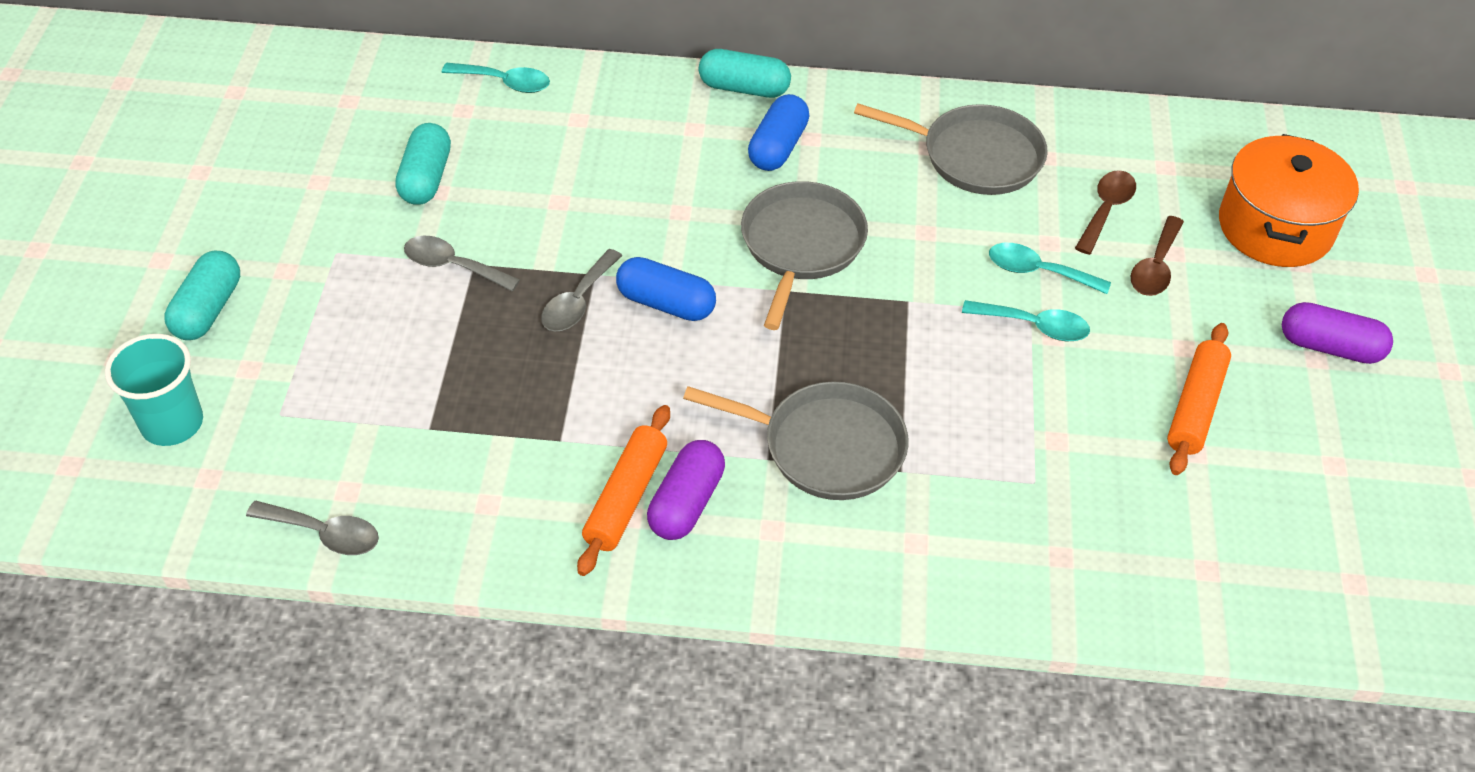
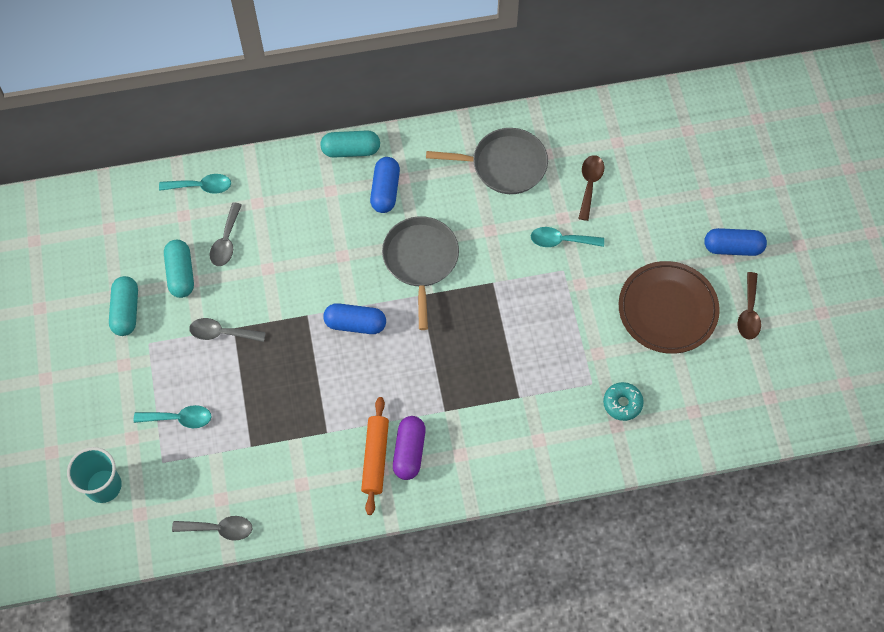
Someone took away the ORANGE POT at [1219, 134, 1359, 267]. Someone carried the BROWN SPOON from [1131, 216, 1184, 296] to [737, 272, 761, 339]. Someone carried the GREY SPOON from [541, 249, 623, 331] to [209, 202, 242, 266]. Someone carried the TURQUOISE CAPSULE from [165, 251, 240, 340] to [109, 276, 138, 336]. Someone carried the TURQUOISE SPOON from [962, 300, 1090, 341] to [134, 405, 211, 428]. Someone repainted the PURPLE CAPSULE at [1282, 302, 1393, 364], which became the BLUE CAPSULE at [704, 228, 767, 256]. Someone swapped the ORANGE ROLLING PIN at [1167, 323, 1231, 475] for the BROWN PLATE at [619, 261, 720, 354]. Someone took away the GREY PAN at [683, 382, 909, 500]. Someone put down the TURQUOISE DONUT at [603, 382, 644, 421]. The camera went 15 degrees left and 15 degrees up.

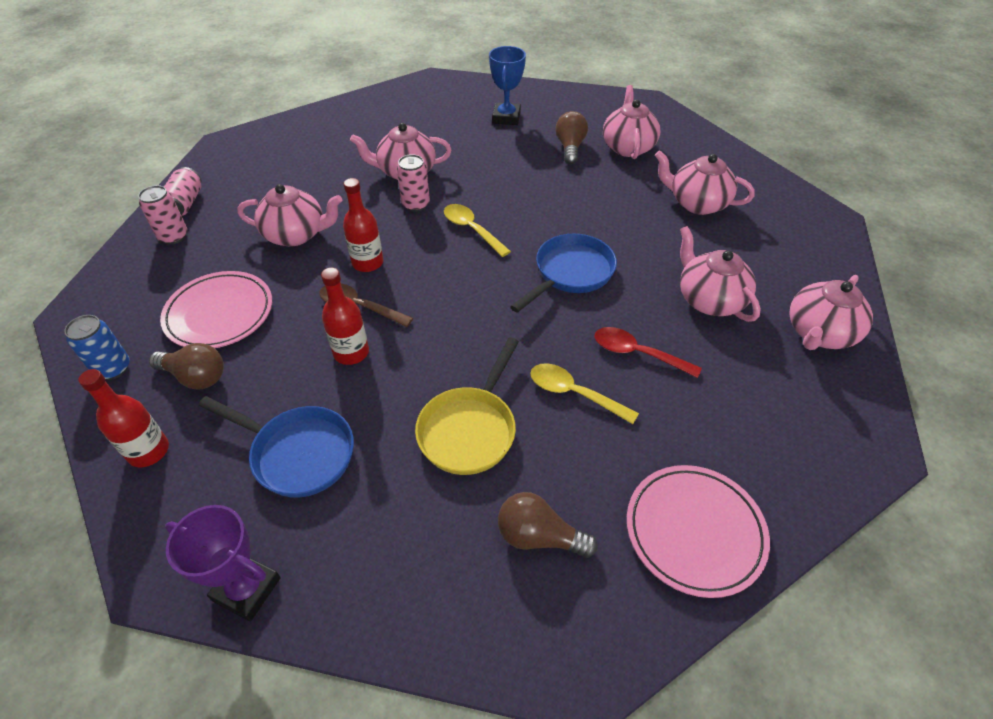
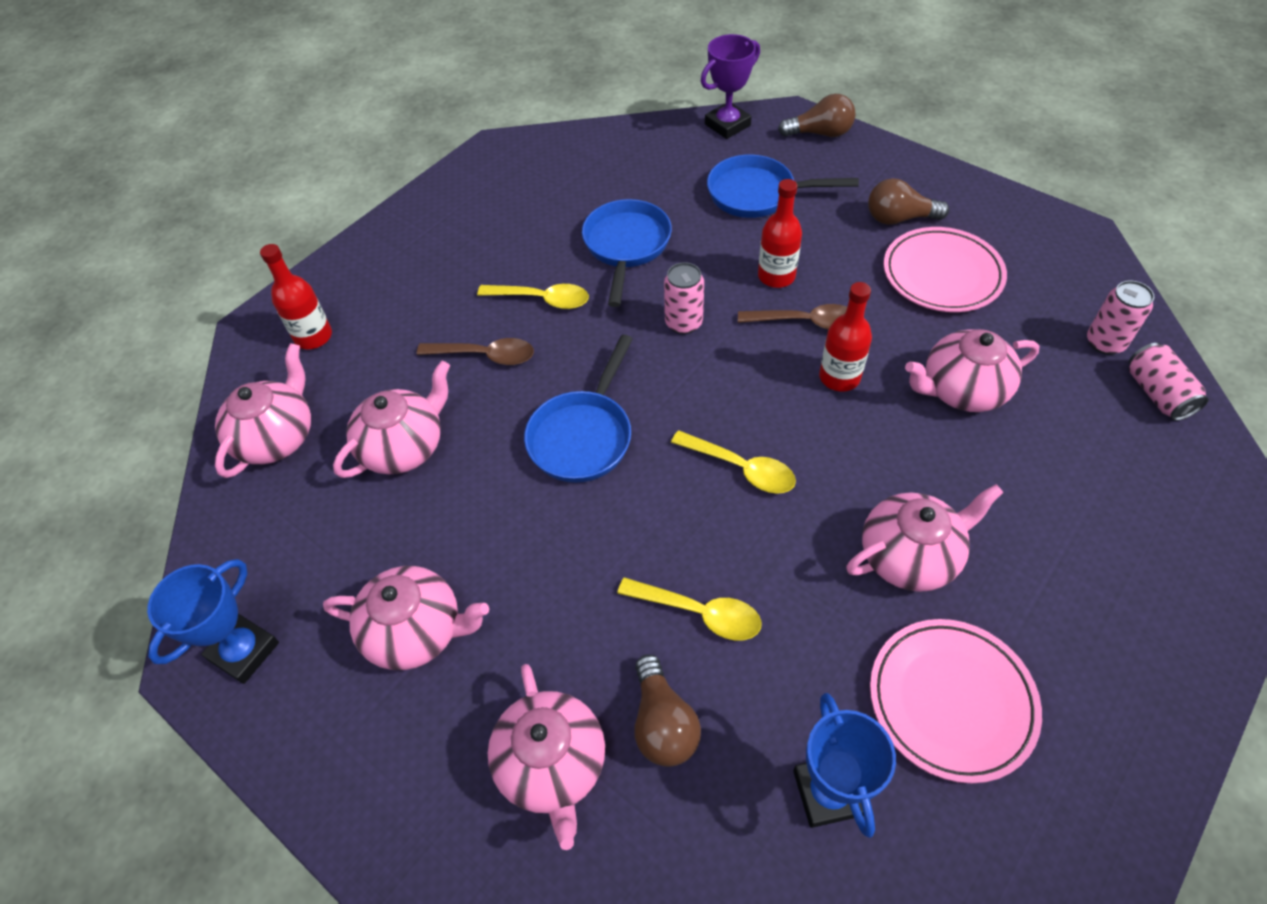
Someone carried the PINK CAN from [397, 154, 430, 212] to [664, 262, 704, 334]. Someone rotated the PINK TEAPOT at [680, 226, 761, 322] by 90 degrees counterclockwise. Someone took away the BLUE CAN at [64, 315, 130, 380]. Someone repainted the RED SPOON at [594, 327, 702, 378], which became the BROWN SPOON at [417, 338, 534, 365]. Someone repainted the YELLOW PAN at [415, 338, 519, 475], which became the BLUE PAN at [582, 199, 672, 307]. Someone carried the RED BOTTLE from [79, 369, 169, 467] to [260, 244, 332, 349]. Someone carried the PINK PLATE from [627, 465, 770, 598] to [870, 619, 1042, 783]. Someone carried the BROWN LIGHT BULB from [498, 492, 598, 558] to [778, 94, 855, 137]. Someone rotated the PURPLE TROPHY at [165, 505, 281, 621] by 45 degrees counterclockwise. Someone put down the BLUE TROPHY at [147, 559, 279, 684]. Someone put down the YELLOW SPOON at [617, 577, 762, 640]. The camera went 165 degrees right and 5 degrees up.

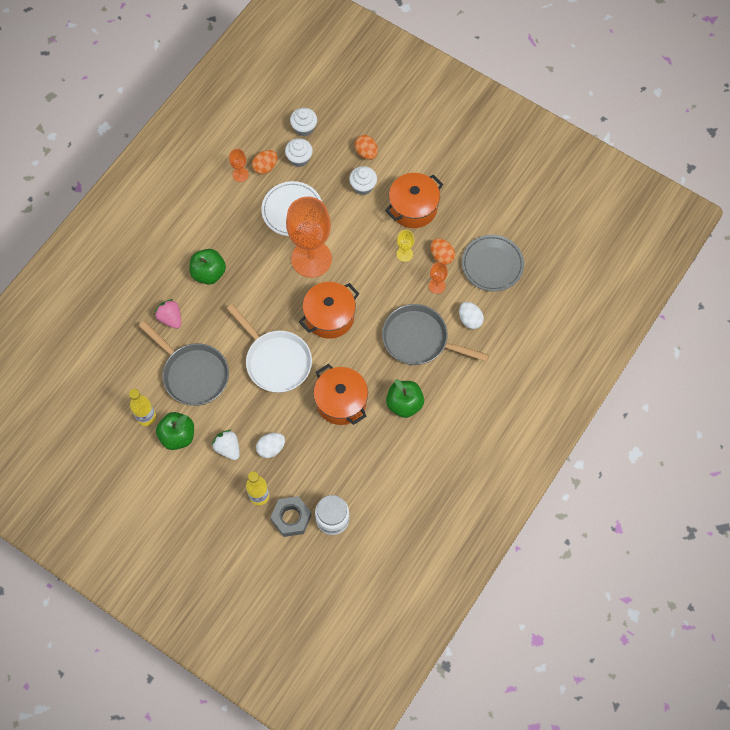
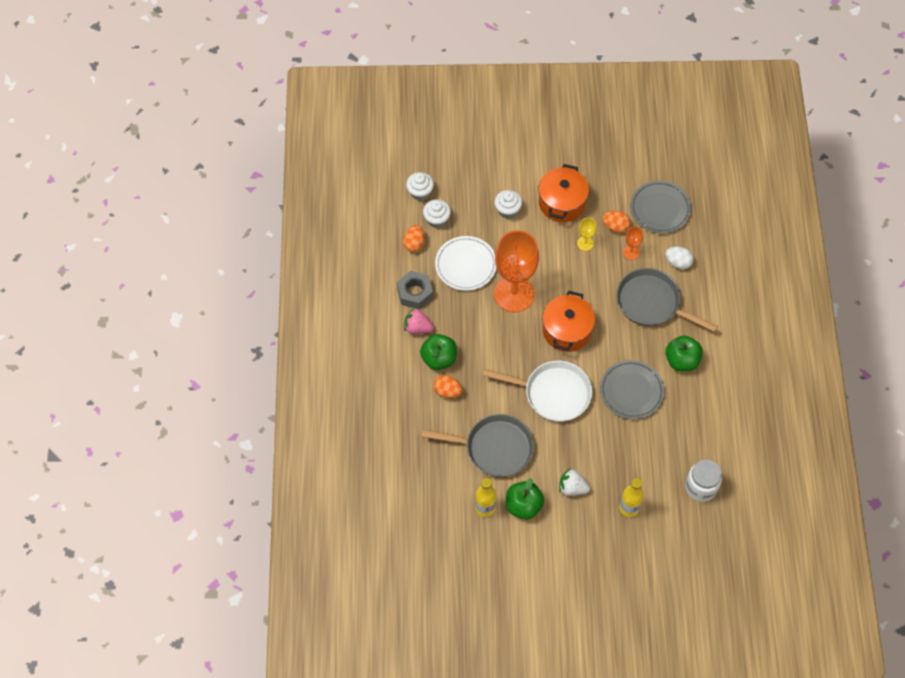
Someone carried the ORANGE EGG from [355, 135, 378, 160] to [433, 375, 462, 398]. Someone took away the ORANGE GOBLET at [229, 149, 249, 182]. Someone carried the PINK STRAWBERRY from [155, 299, 181, 329] to [404, 308, 434, 334]. Someone rotated the GREY PAN at [382, 304, 489, 365] by 45 degrees clockwise. Someone swapped the ORANGE POT at [313, 364, 368, 425] for the GREY PLATE at [600, 360, 664, 419]. Someone took away the WHITE EGG at [256, 433, 285, 458]. Someone carried the GREY NUT from [270, 496, 312, 537] to [397, 271, 433, 309]. The camera went 35 degrees left and 5 degrees down.

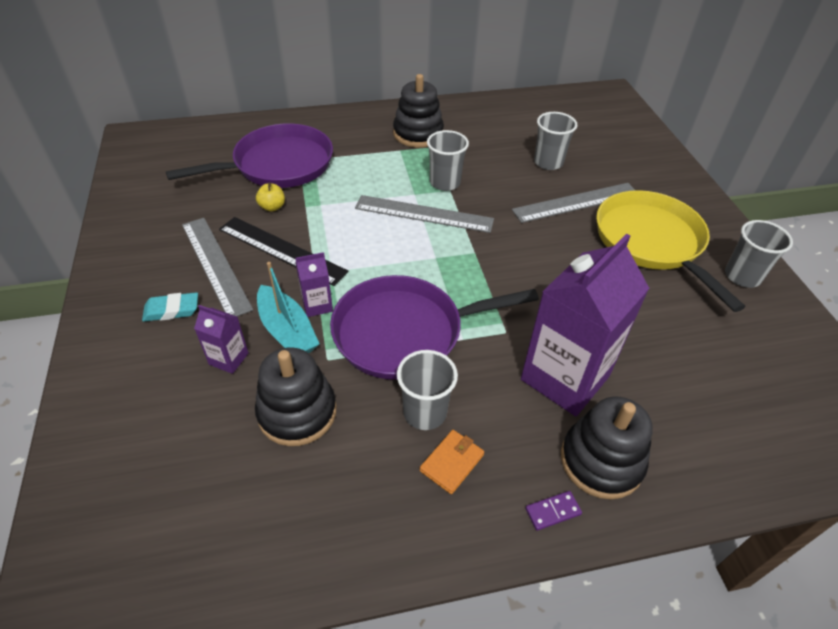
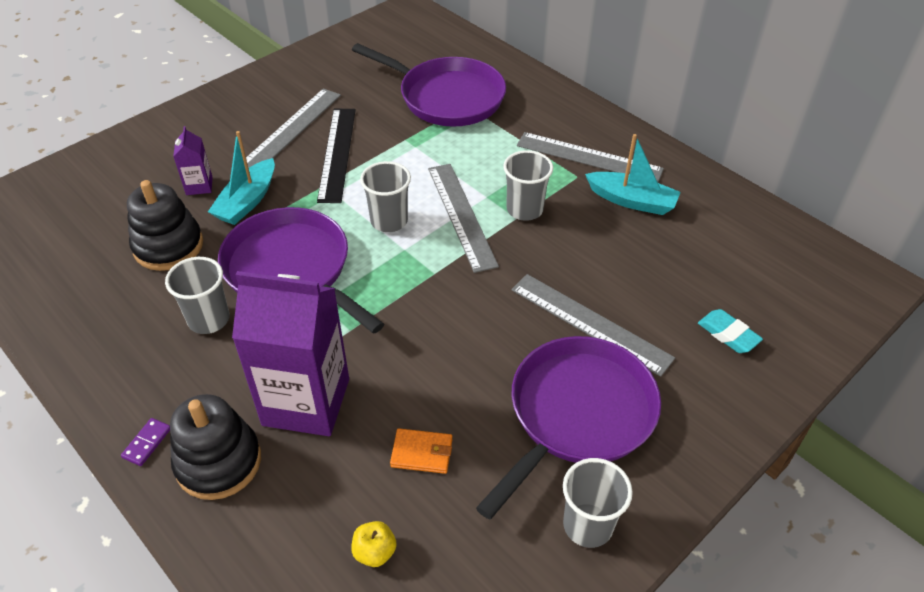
Someone swapped the BLACK STACKING TOY at [393, 74, 444, 148] for the GREY RULER at [517, 132, 664, 182]. Someone carried the GREY CUP from [534, 112, 578, 170] to [360, 161, 411, 232]. Someone carried the YELLOW APPLE from [256, 183, 285, 212] to [351, 521, 397, 567]. Someone repainted the YELLOW PAN at [596, 190, 745, 312], which became the PURPLE PAN at [476, 336, 661, 520]. Someone took away the PURPLE CARTON at [296, 252, 333, 317]. Someone carried the TURQUOISE ERASER from [142, 292, 198, 321] to [698, 309, 763, 353]. Someone carried the ORANGE WALLET from [420, 430, 484, 494] to [390, 428, 452, 474]. Someone rotated the PURPLE DOMINO at [525, 491, 582, 531] by 75 degrees clockwise. Someone put down the TURQUOISE BOAT at [585, 134, 681, 215]. The camera went 60 degrees right and 0 degrees up.

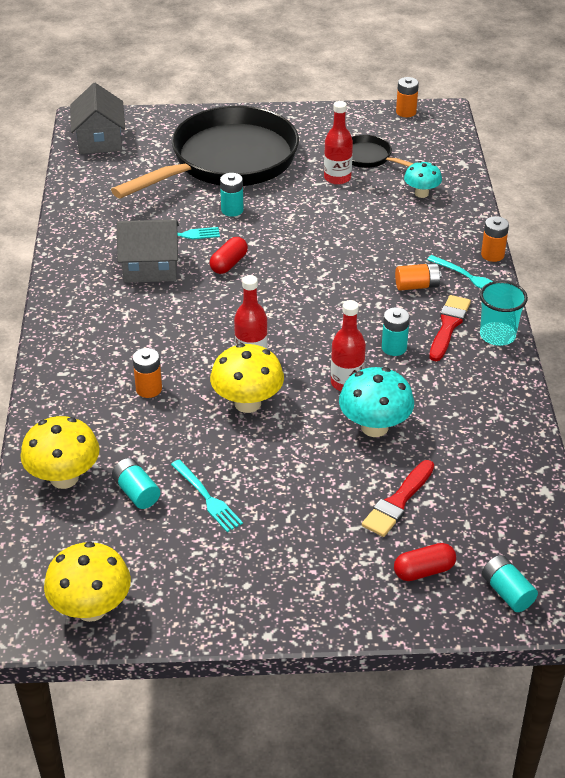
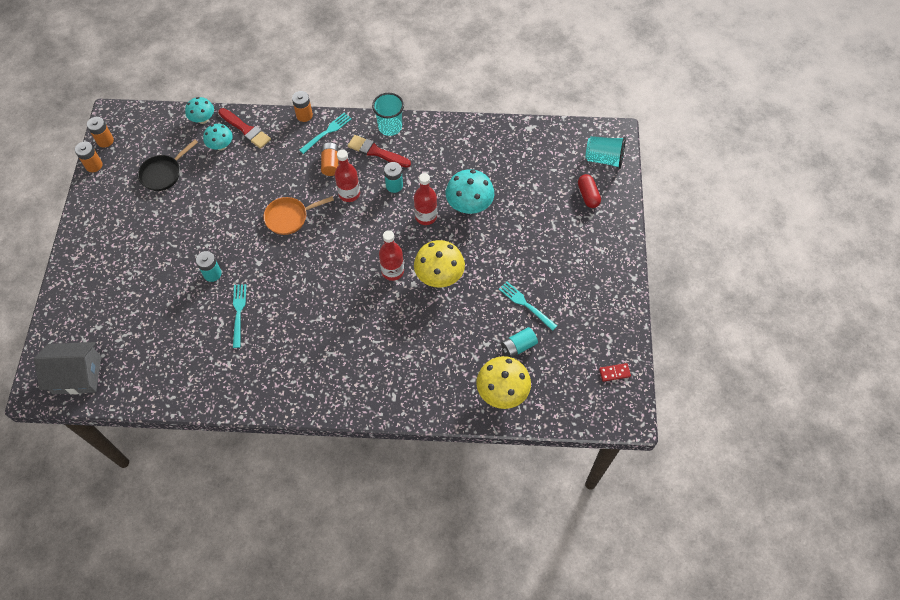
Someone carried the RED BOTTLE from [324, 101, 353, 185] to [335, 149, 360, 202]. Someone took away the BLACK PAN at [111, 106, 299, 199]. Someone took away the GREY HOUSE at [117, 220, 179, 283]. Someone took away the RED CAPSULE at [210, 237, 248, 274]. Someone carried the ORANGE BATTERY from [133, 348, 162, 398] to [75, 141, 102, 172]. Someone rotated the TURQUOISE FORK at [171, 459, 243, 532] by 105 degrees counterclockwise. Someone carried the RED BRUSH from [362, 460, 434, 537] to [218, 108, 271, 149]. Someone swapped the YELLOW MUSHROOM at [44, 542, 131, 622] for the RED DOMINO at [599, 363, 631, 382]. Someone swapped the TURQUOISE BATTERY at [482, 555, 538, 612] for the TURQUOISE CUP at [585, 136, 626, 169]. Someone put down the TURQUOISE MUSHROOM at [185, 97, 214, 124]. Someone put down the ORANGE PAN at [263, 196, 334, 235]. The camera went 85 degrees left and 20 degrees up.

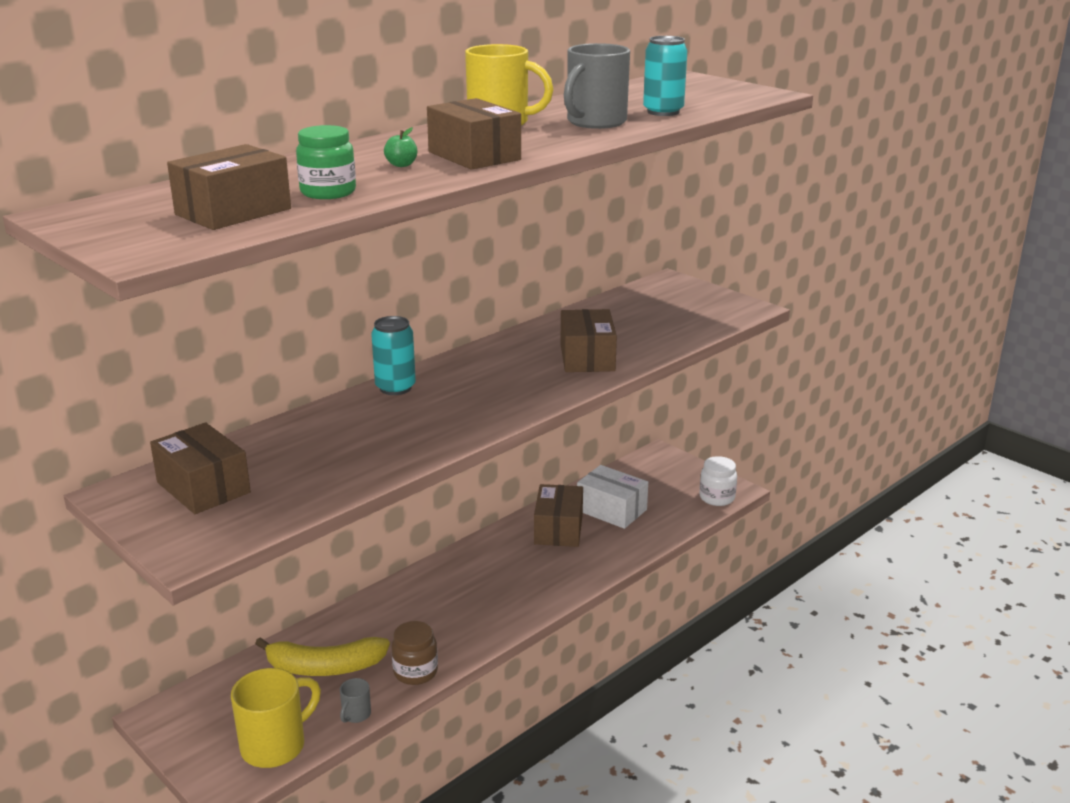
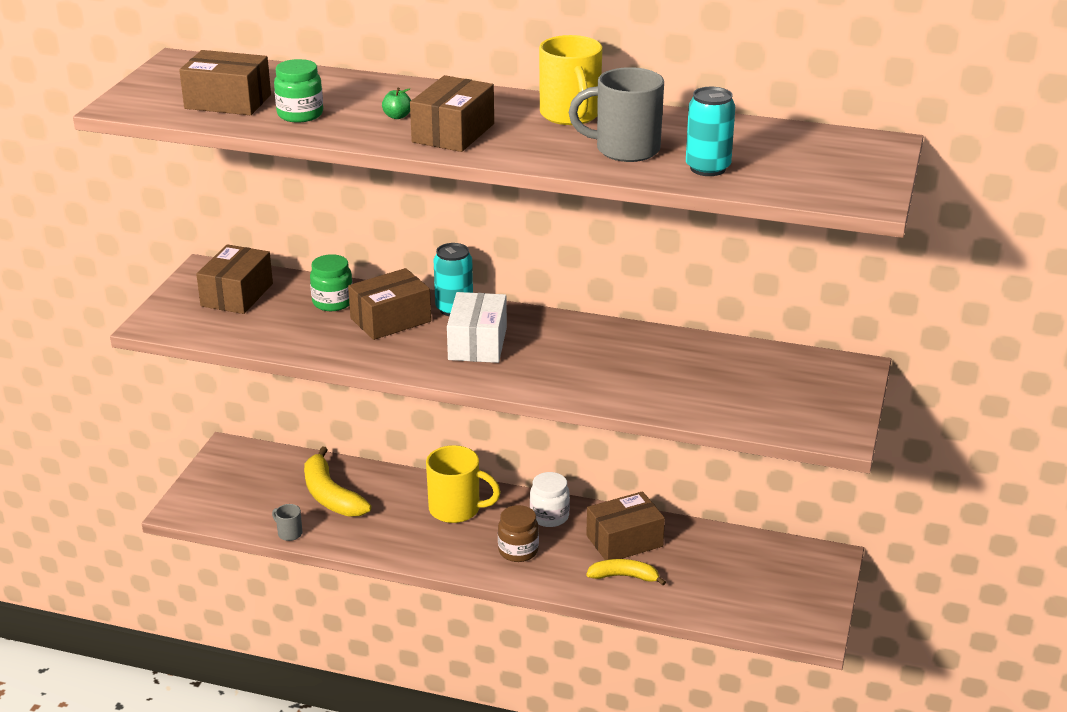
Someone carried the BROWN BOX from [560, 309, 617, 372] to [348, 268, 431, 340]. Someone carried the WHITE JAR from [699, 456, 737, 506] to [530, 472, 570, 527]. Someone carried the WHITE BOX from [577, 465, 648, 529] to [447, 292, 507, 363]. Someone carried the BROWN JAR from [391, 621, 438, 685] to [498, 505, 539, 562]. Someone carried the YELLOW MUG from [231, 668, 321, 768] to [426, 445, 501, 523]. Someone rotated the GREY MUG at [340, 678, 371, 723] by 45 degrees clockwise. Someone put down the GREEN JAR at [310, 254, 353, 311]. Someone put down the YELLOW BANANA at [586, 559, 666, 586]. The camera went 60 degrees right and 5 degrees up.

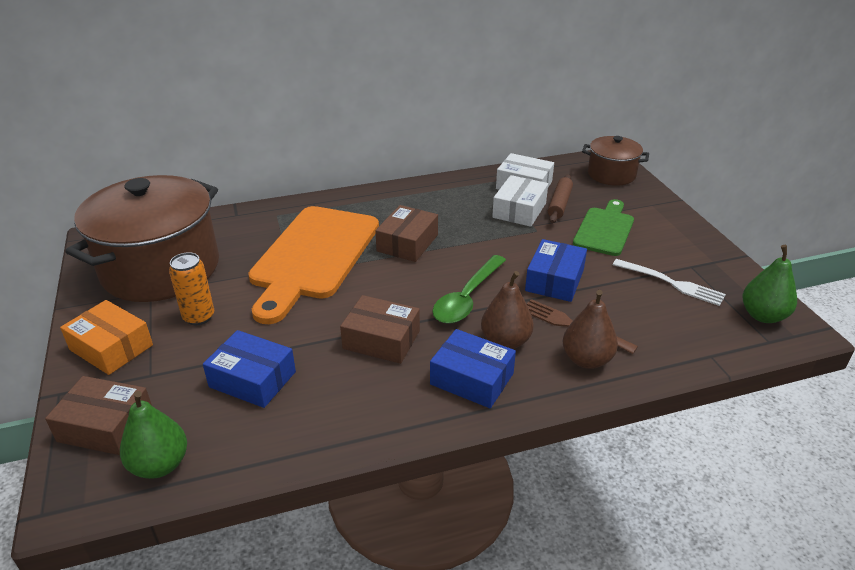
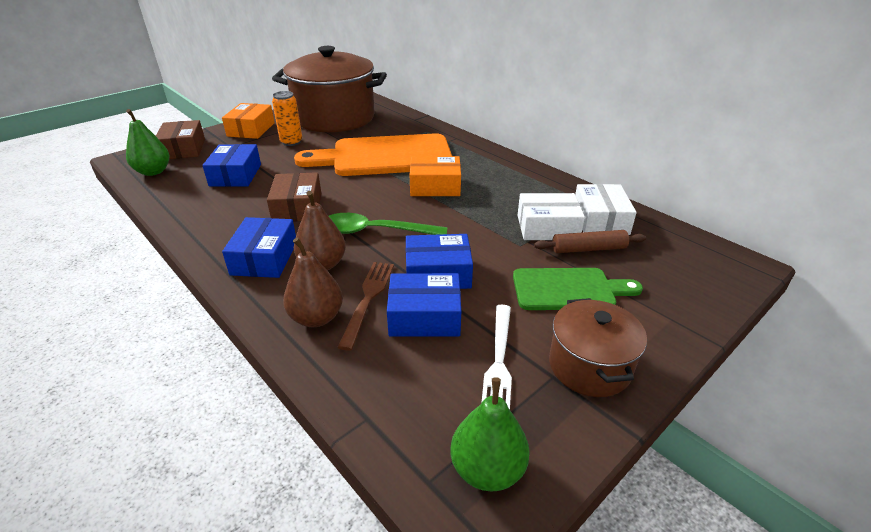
Someone carried the BROWN POT from [582, 136, 649, 186] to [549, 298, 647, 397]. Someone repainted the BROWN BOX at [375, 205, 438, 262], which became the ORANGE BOX at [410, 156, 461, 196]. Someone put down the BLUE BOX at [387, 273, 461, 337]. The camera went 65 degrees right and 0 degrees up.

